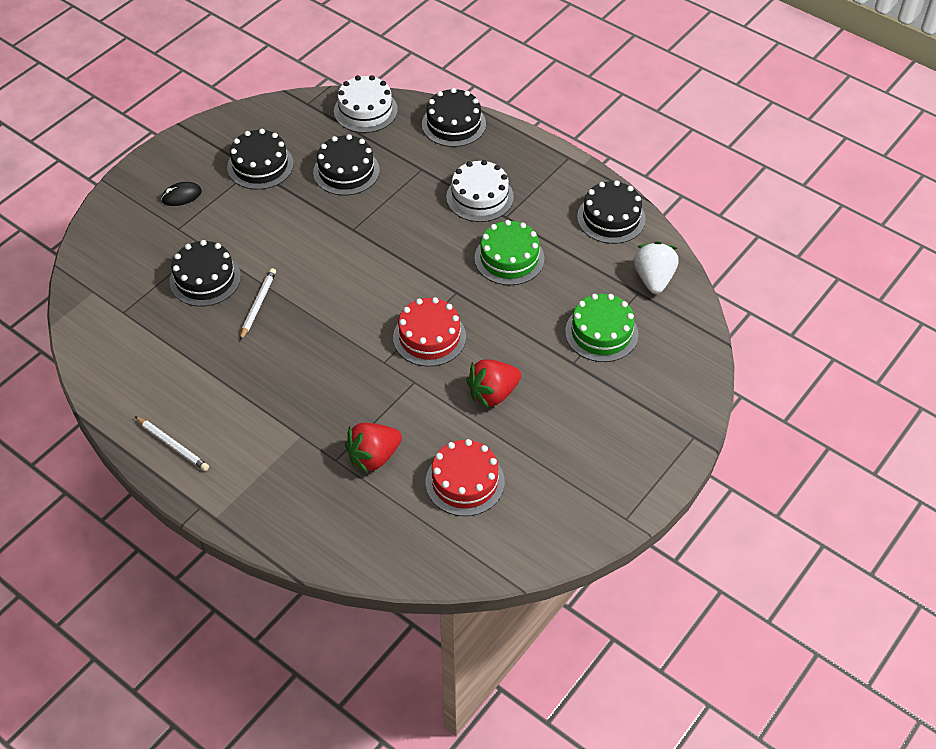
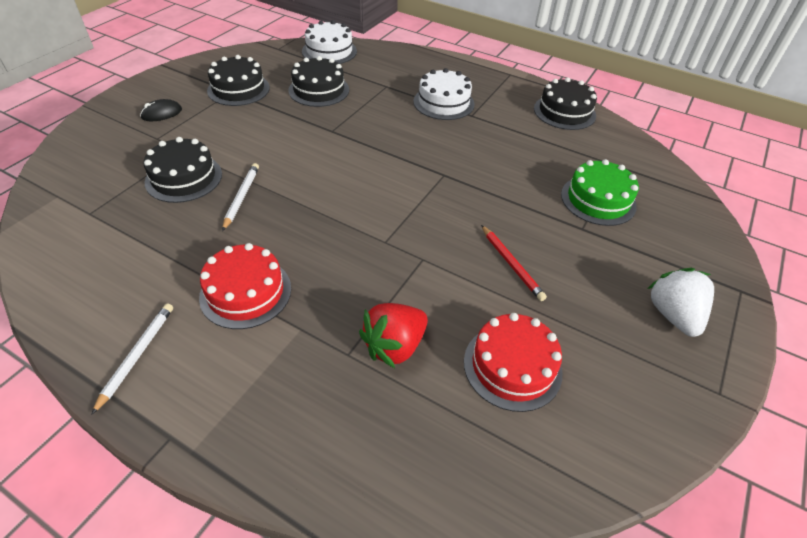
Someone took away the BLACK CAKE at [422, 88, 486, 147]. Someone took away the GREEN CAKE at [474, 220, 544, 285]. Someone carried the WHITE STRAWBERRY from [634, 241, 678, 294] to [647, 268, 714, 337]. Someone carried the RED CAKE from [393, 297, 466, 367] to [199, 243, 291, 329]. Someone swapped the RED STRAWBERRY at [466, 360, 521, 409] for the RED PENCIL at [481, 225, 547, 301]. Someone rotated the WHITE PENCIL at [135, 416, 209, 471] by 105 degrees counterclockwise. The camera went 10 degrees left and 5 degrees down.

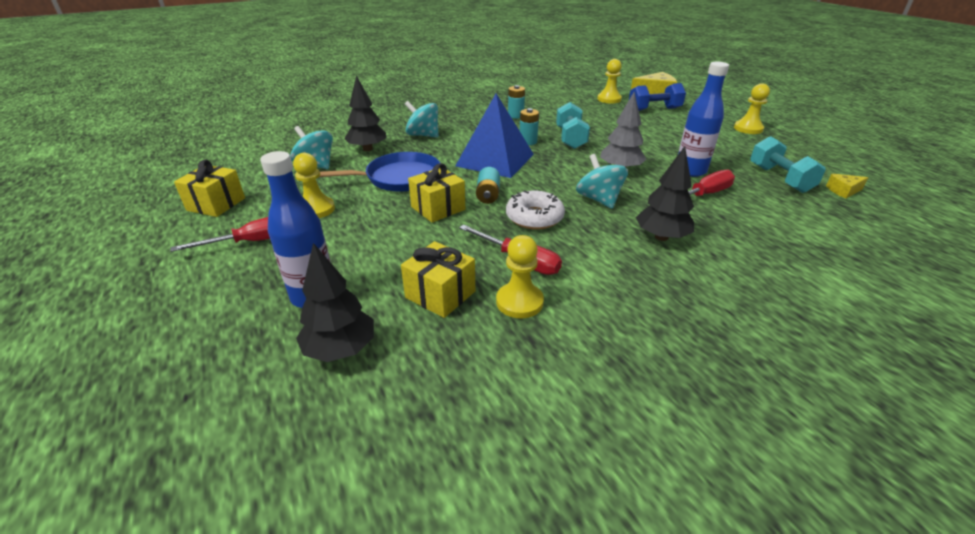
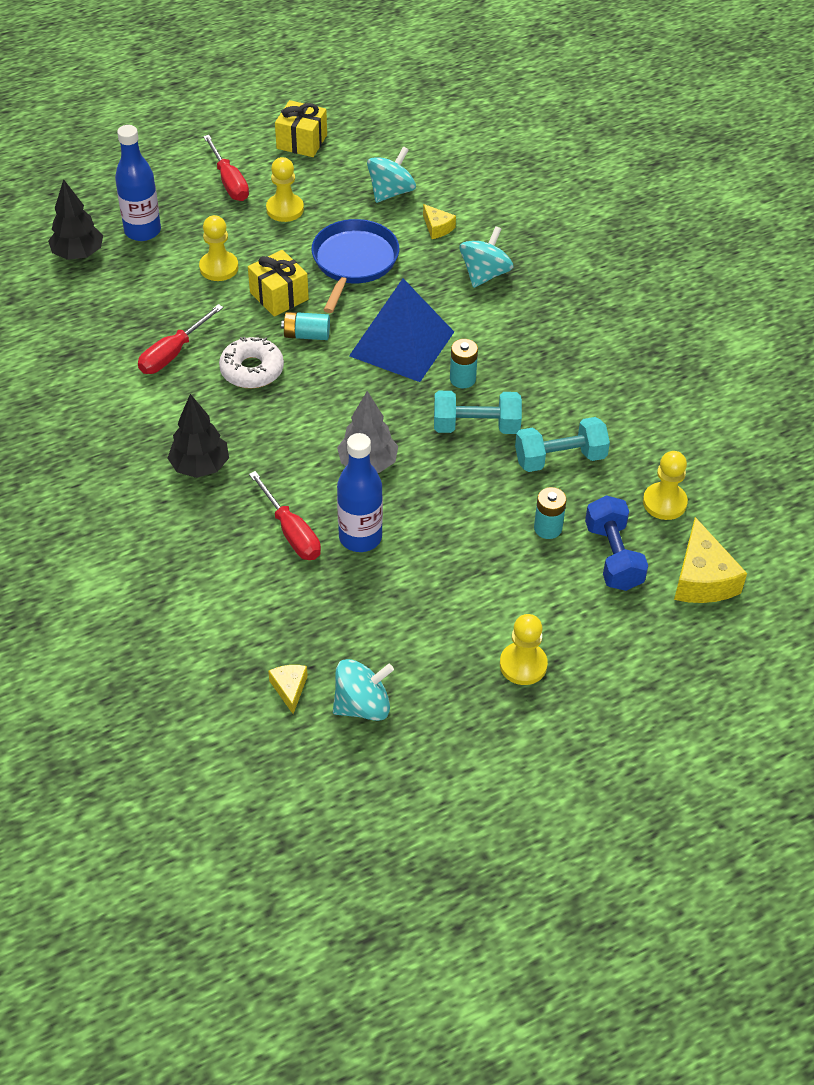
Someone swapped the BLACK TREE at [344, 75, 387, 151] for the YELLOW CHEESE at [423, 204, 456, 239]. Someone carried the TURQUOISE BATTERY from [508, 85, 525, 119] to [534, 487, 567, 539]. Someone carried the TURQUOISE DUMBBELL from [750, 136, 826, 193] to [515, 417, 610, 472]. Someone rotated the BLUE PAN at [319, 152, 440, 192] by 150 degrees counterclockwise. Someone carried the TURQUOISE SPINNING TOP from [576, 154, 628, 209] to [333, 659, 394, 721]. Someone carried the YELLOW PAWN from [496, 235, 544, 318] to [199, 215, 238, 281]. Someone took away the YELLOW GIFT at [401, 241, 475, 318]. The camera went 90 degrees right and 15 degrees up.

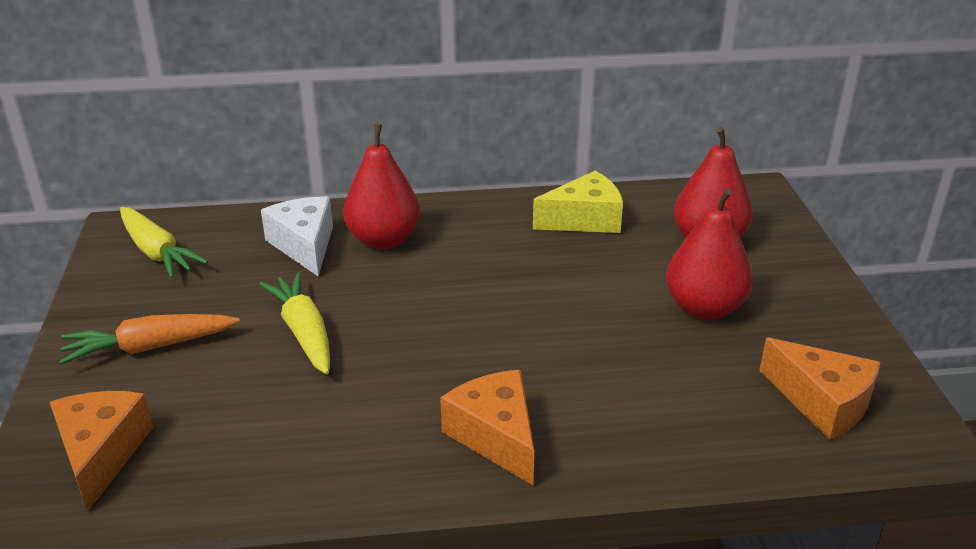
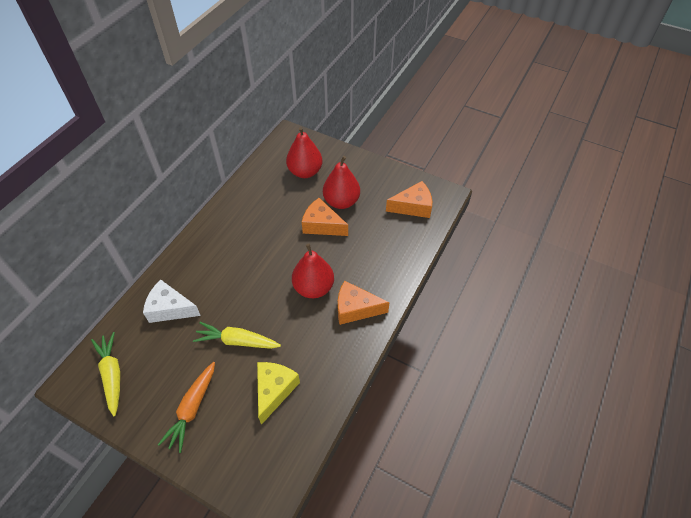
Someone carried the RED PEAR from [343, 124, 420, 249] to [292, 244, 334, 298]. Someone carried the YELLOW CHEESE from [533, 171, 623, 233] to [257, 362, 300, 425]. Someone rotated the YELLOW CARROT at [120, 207, 208, 278] by 105 degrees counterclockwise. Someone carried the ORANGE CHEESE from [50, 391, 153, 512] to [302, 198, 348, 236]. The camera went 55 degrees left and 20 degrees up.

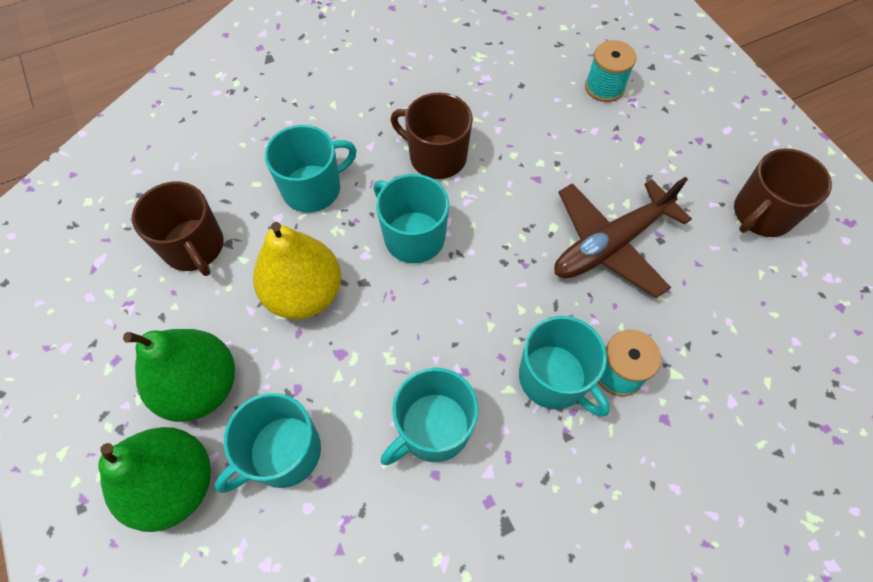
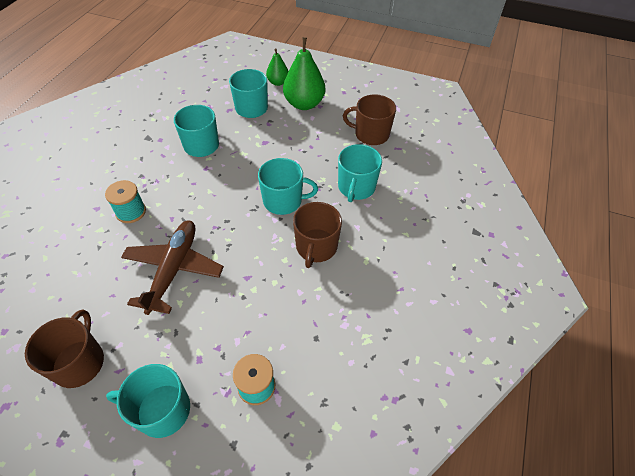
Someone rotated the BROWN MUG at [390, 92, 473, 179] by 120 degrees clockwise. Someone took away the YELLOW PEAR at [253, 222, 341, 319]. Someone carried the TURQUOISE MUG from [519, 316, 610, 417] to [106, 364, 190, 438]. Someone scaled the GREEN PEAR at [98, 427, 211, 532] by 0.57. The camera went 135 degrees right and 10 degrees down.

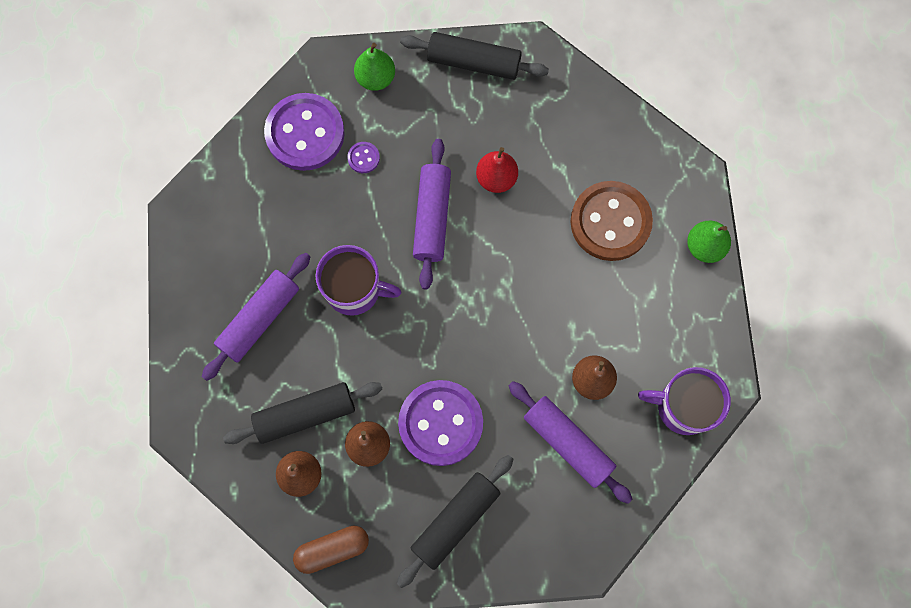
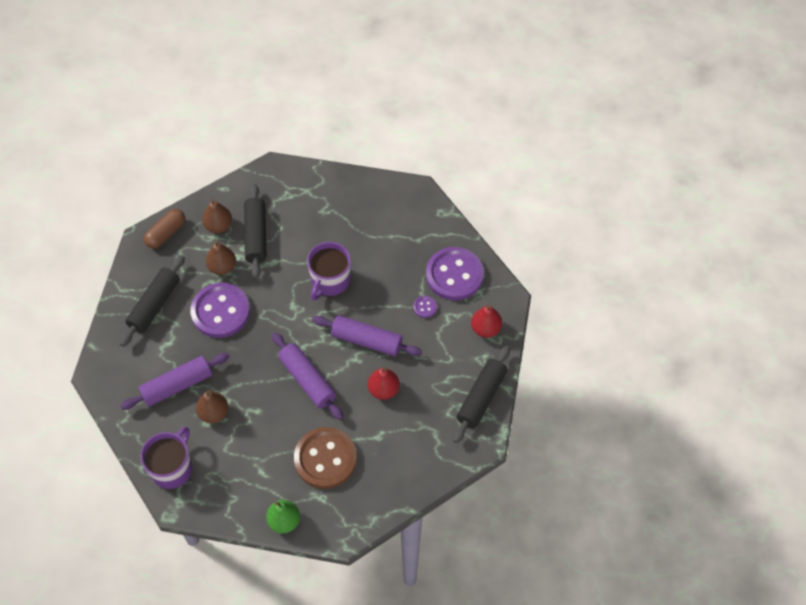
Someone repainted the GREEN PEAR at [354, 43, 395, 91], which became the RED PEAR at [471, 305, 502, 338]. Someone carried the PURPLE ROLLING PIN from [202, 253, 311, 381] to [272, 333, 343, 420]. Someone rotated the BLACK ROLLING PIN at [396, 455, 514, 588] by 60 degrees clockwise. Someone rotated the BROWN CAPSULE at [293, 525, 369, 574] by 45 degrees clockwise. The camera went 105 degrees right and 15 degrees down.

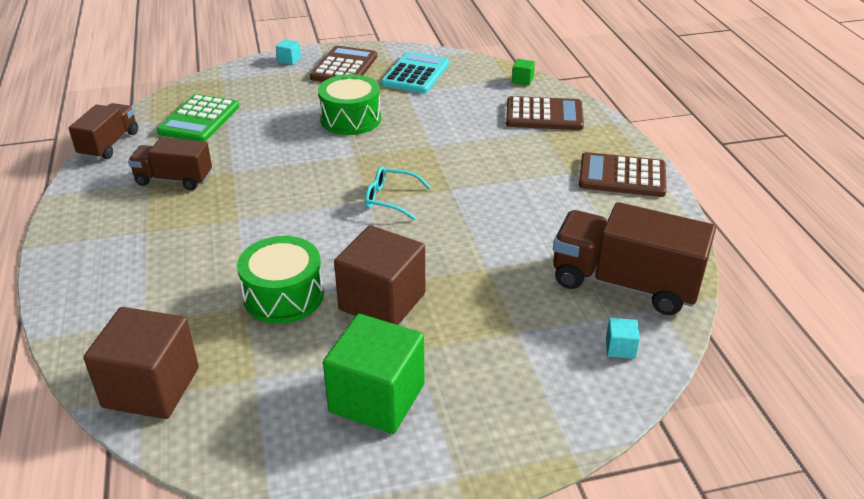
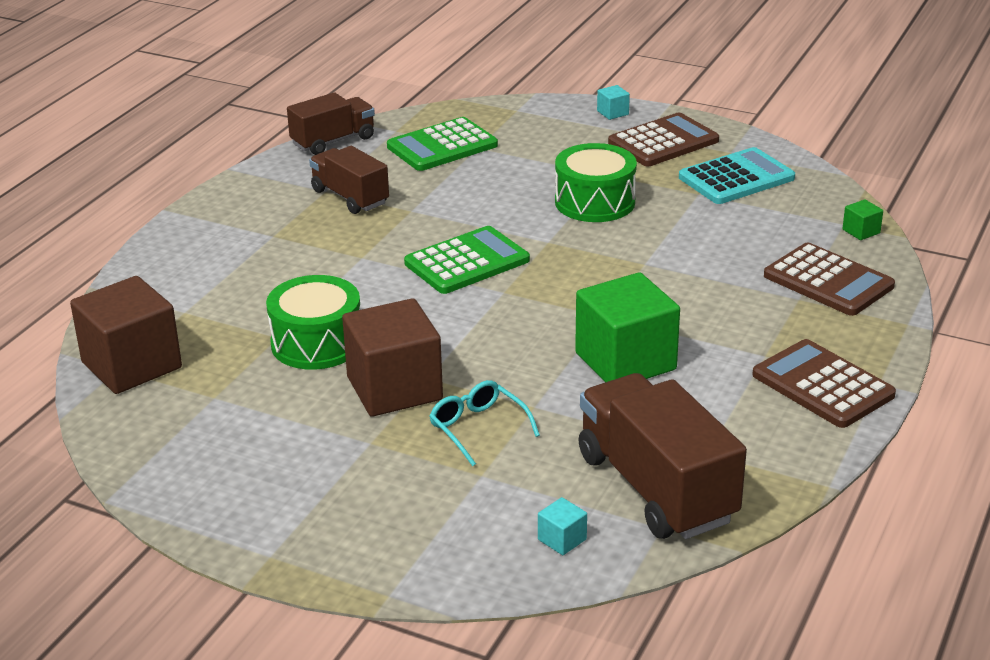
Someone carried the TURQUOISE GLASSES from [365, 166, 431, 220] to [429, 380, 540, 466]. Someone carried the GREEN CUBE from [323, 314, 424, 434] to [575, 272, 680, 382]. Someone put down the GREEN CALCULATOR at [404, 226, 530, 294]. The camera went 40 degrees right and 5 degrees down.

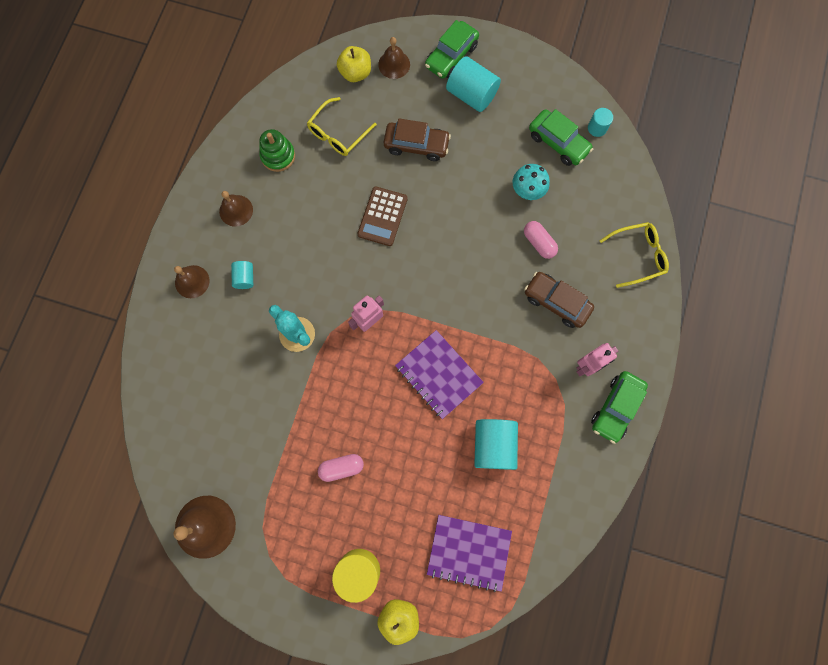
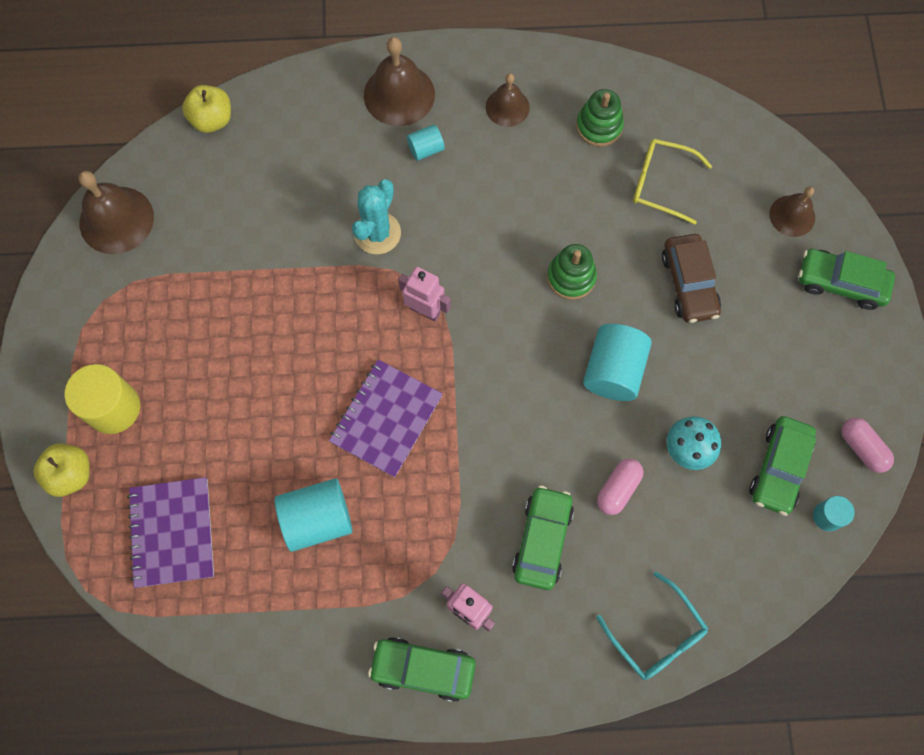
Someone carried the YELLOW APPLE from [337, 46, 371, 82] to [182, 85, 231, 133]. Someone carried the TURQUOISE CYLINDER from [446, 56, 501, 112] to [583, 324, 652, 401]. Someone swapped the BROWN CALCULATOR at [358, 186, 408, 246] for the GREEN STACKING TOY at [547, 244, 597, 300]. Someone repainted the YELLOW GLASSES at [600, 222, 669, 288], which became the TURQUOISE GLASSES at [596, 571, 708, 680]. Someone scaled the BROWN BELL at [174, 265, 209, 298] by 1.62. Someone repainted the BROWN CAR at [524, 272, 594, 328], which became the GREEN CAR at [512, 486, 574, 590]. Someone carried the PINK CAPSULE from [318, 454, 364, 482] to [841, 418, 894, 473]. The camera went 70 degrees right and 5 degrees down.

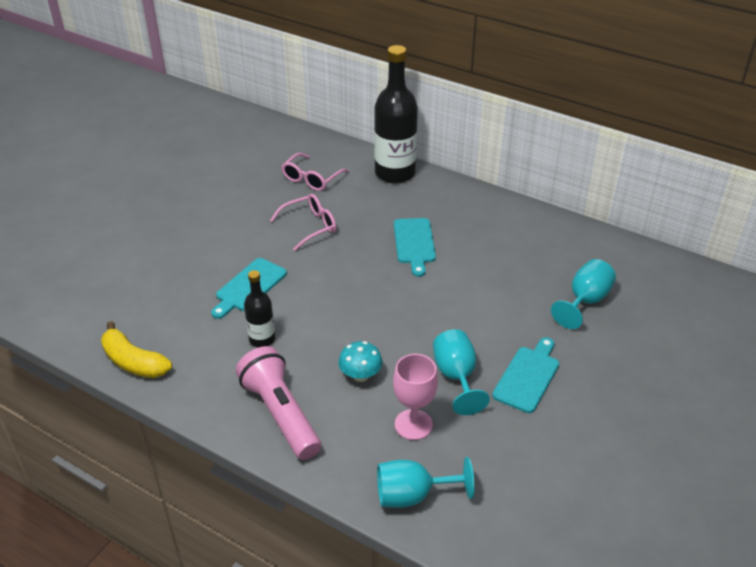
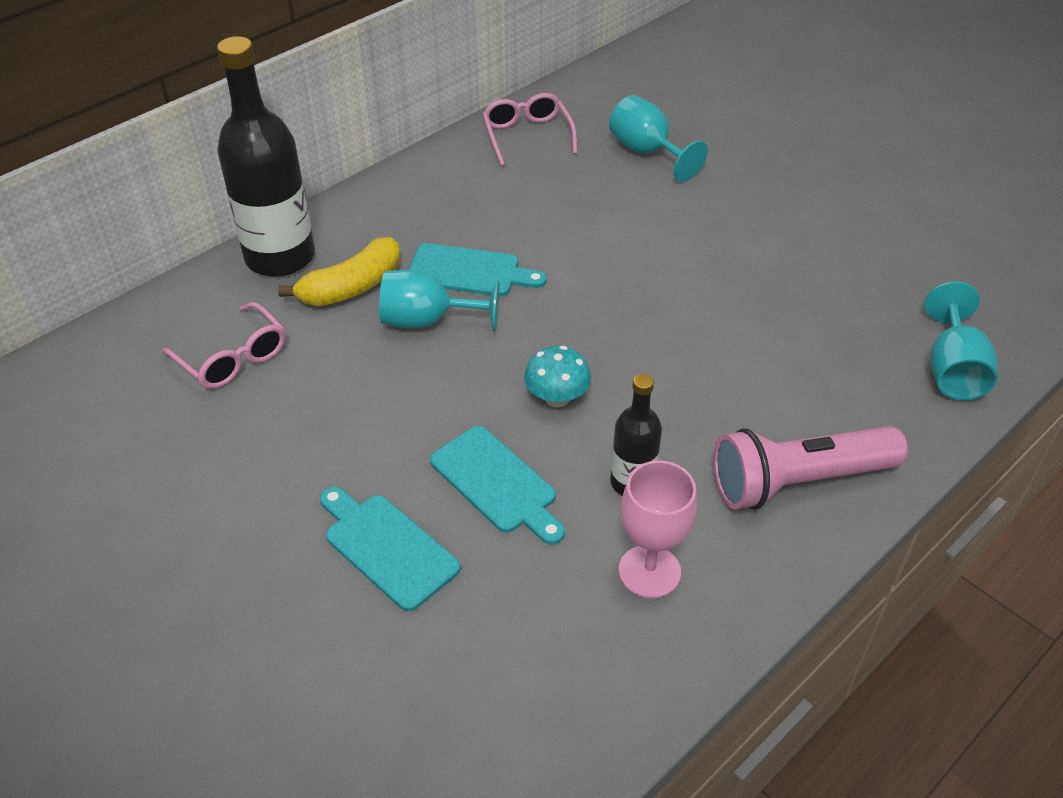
Someone carried the PINK GLASSES from [270, 194, 336, 251] to [483, 93, 577, 166]. Someone carried the YELLOW BANANA from [101, 321, 172, 378] to [278, 237, 400, 306]. Someone carried the TURQUOISE GOBLET from [433, 329, 490, 415] to [379, 270, 499, 332]. Someone carried the TURQUOISE CUTTING BOARD from [492, 337, 559, 413] to [320, 487, 461, 611]. Someone carried the TURQUOISE MUSHROOM from [338, 341, 383, 382] to [524, 346, 591, 407]. Someone carried the PINK GOBLET from [393, 354, 438, 440] to [619, 461, 697, 598]. The camera went 75 degrees left and 5 degrees up.

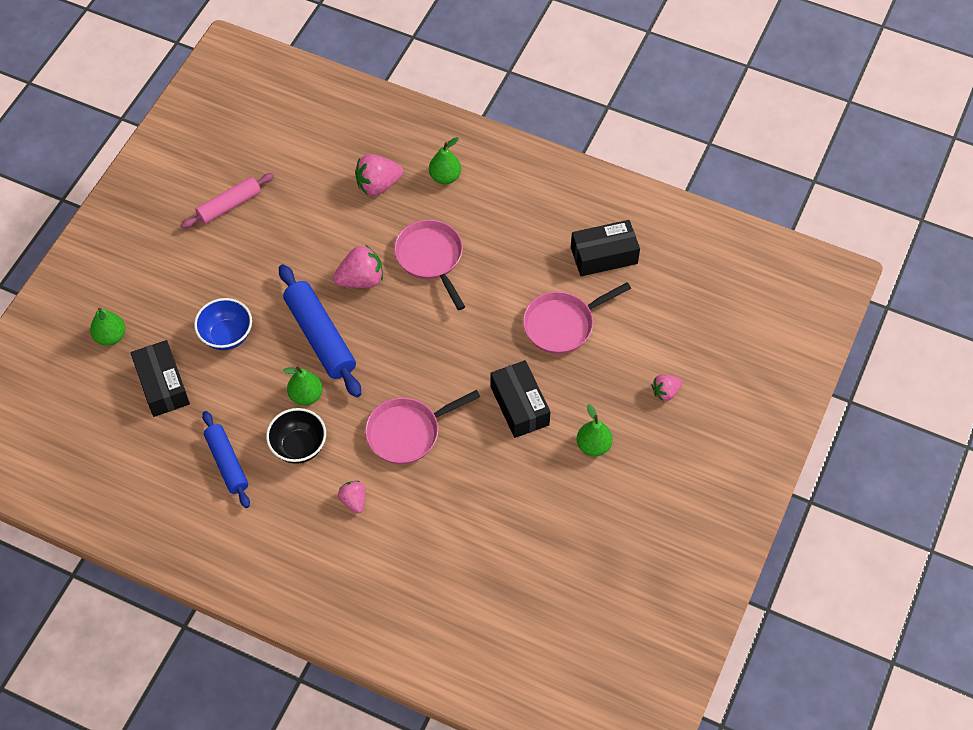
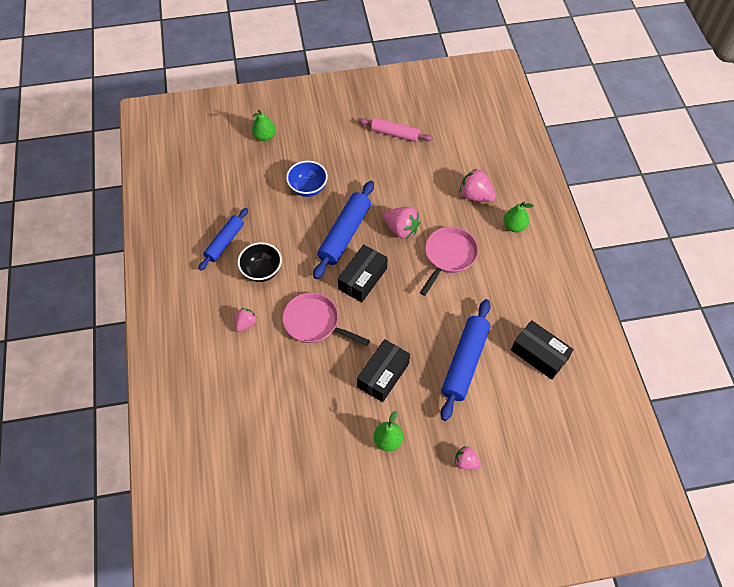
Someone swapped the PINK PAN at [523, 282, 631, 354] for the BLUE ROLLING PIN at [440, 299, 491, 421]. Someone carried the BLACK BOX from [131, 340, 190, 417] to [338, 245, 388, 302]. Someone took away the GREEN PEAR at [283, 366, 323, 406]. The camera went 55 degrees right and 0 degrees up.

